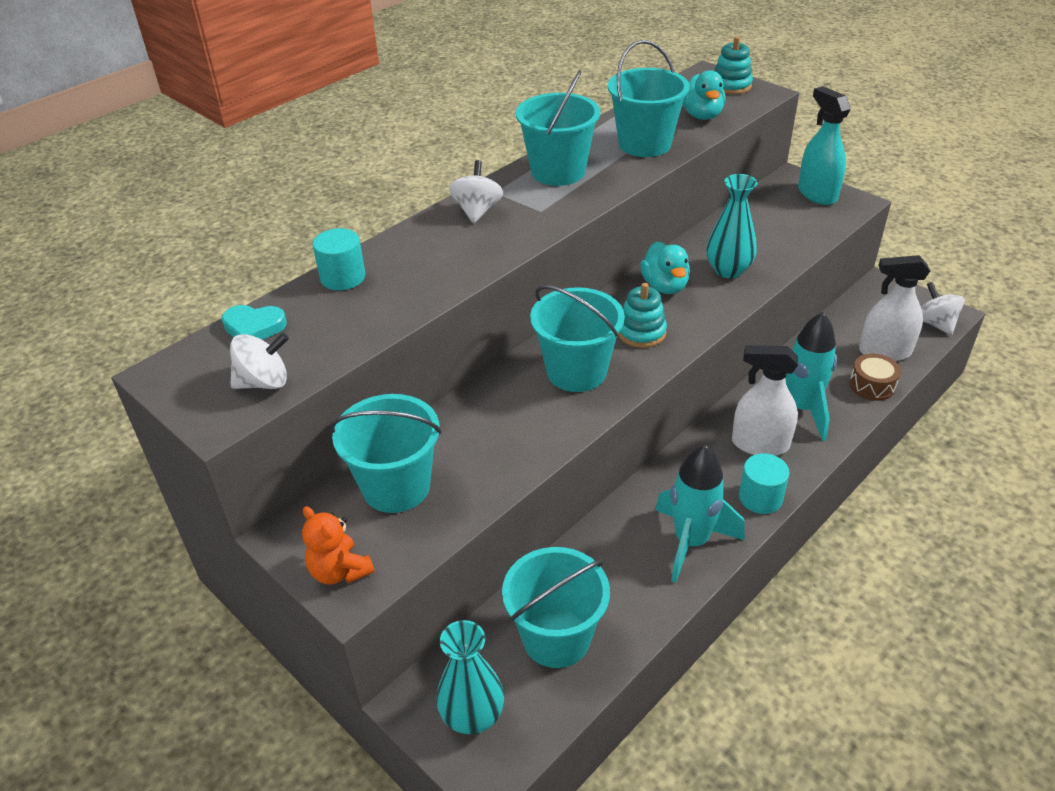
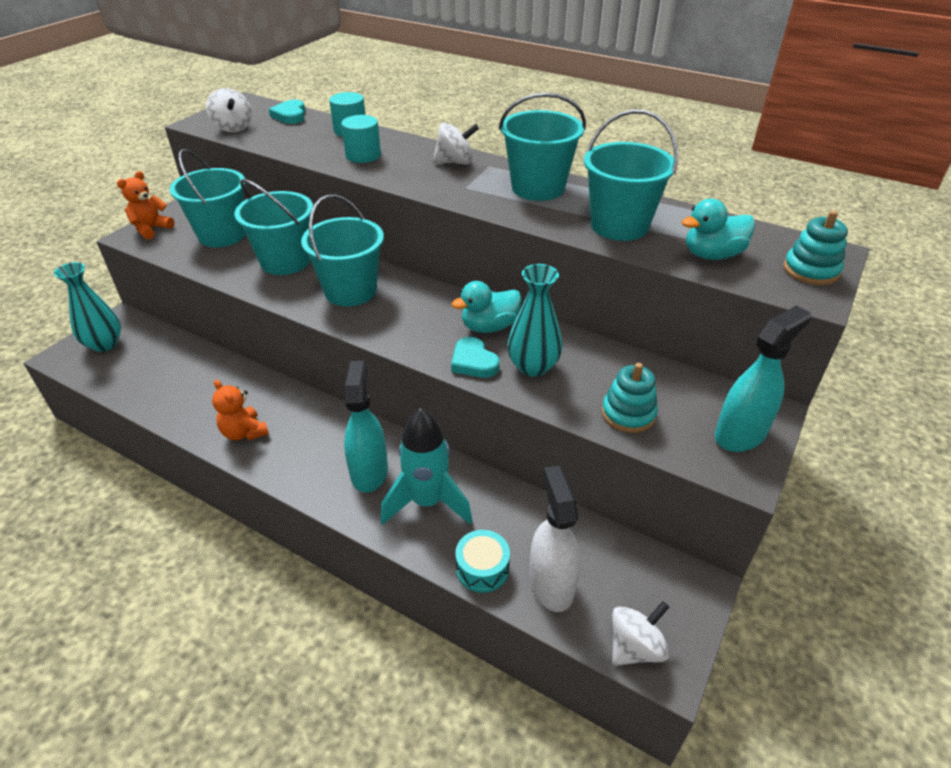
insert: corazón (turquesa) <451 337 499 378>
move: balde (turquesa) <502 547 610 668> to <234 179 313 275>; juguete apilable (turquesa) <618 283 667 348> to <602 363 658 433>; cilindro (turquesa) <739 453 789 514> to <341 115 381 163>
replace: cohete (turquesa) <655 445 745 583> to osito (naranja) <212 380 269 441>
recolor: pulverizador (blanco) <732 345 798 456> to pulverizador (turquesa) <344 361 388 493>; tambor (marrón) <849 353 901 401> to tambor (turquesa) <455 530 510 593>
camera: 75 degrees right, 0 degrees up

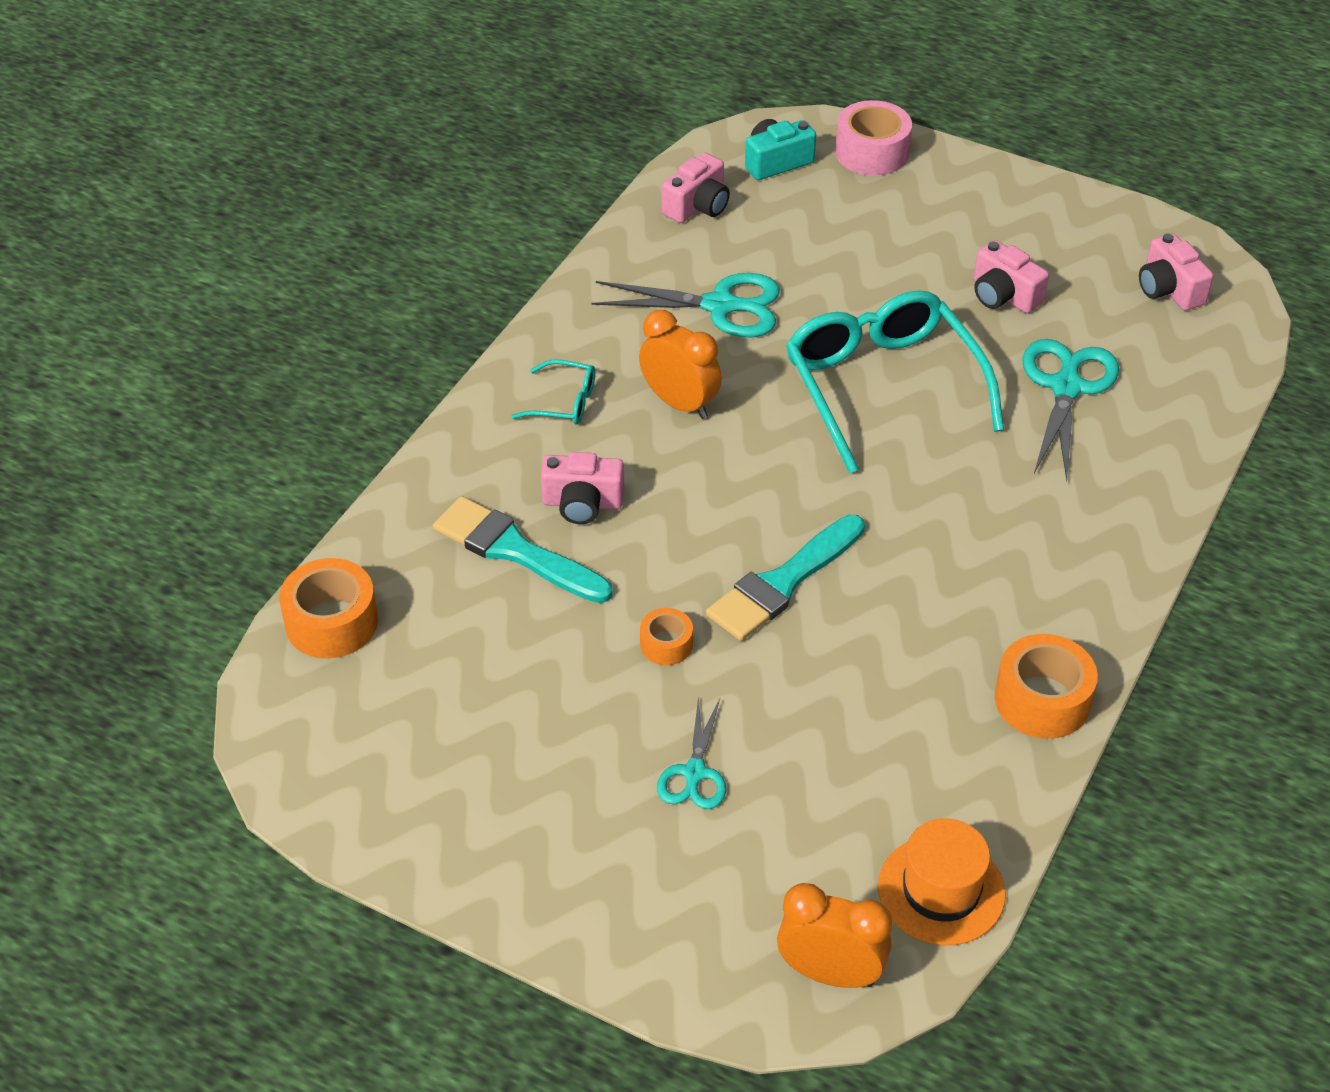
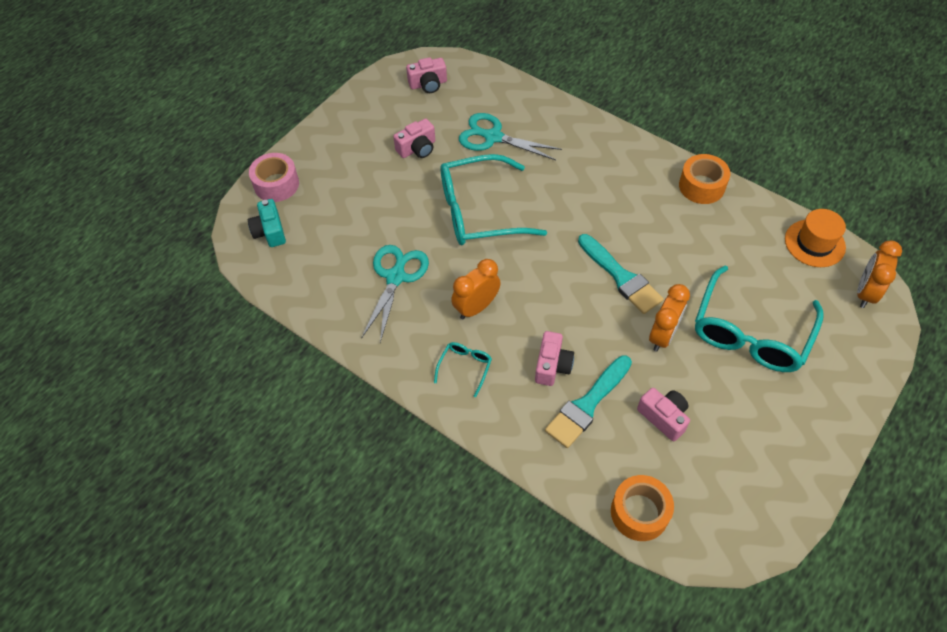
move: cámara (rosa) <662 152 730 223> to <637 388 690 441>
replace: cinta adhesiva (naranja) <640 608 693 665> to despertador (naranja) <649 284 690 352>; tijeras (turquesa) <657 696 726 809> to gafas (turquesa) <695 266 824 372>
camera: 80 degrees left, 10 degrees up

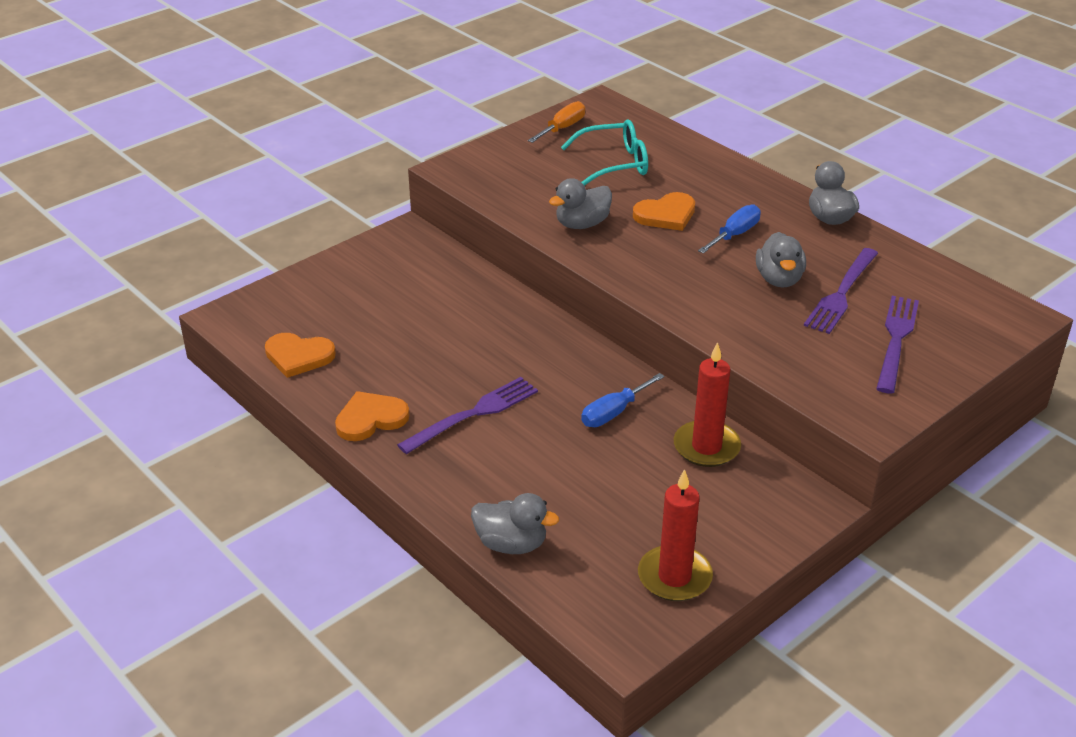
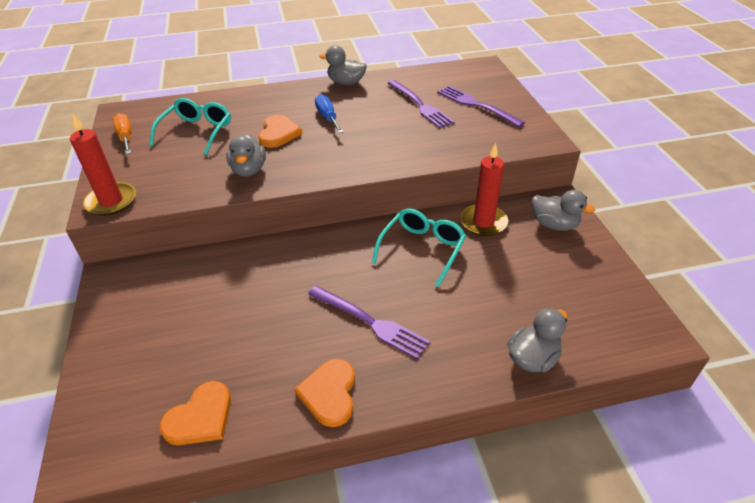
move: vela (rojo) <638 469 713 601> to <70 113 136 216>; pato (gris) <756 232 806 287> to <532 190 595 231>
replace: destornillador (azul) <581 373 665 427> to gafas (turquesa) <372 208 466 287>
rotate: tenedor (morado) <397 377 538 454> = <308 286 430 359> 135 degrees clockwise
camera: 60 degrees left, 5 degrees up

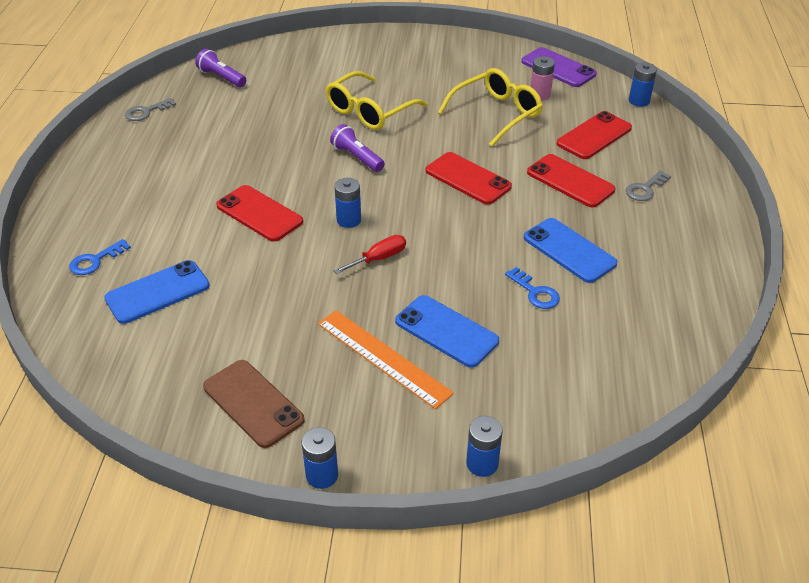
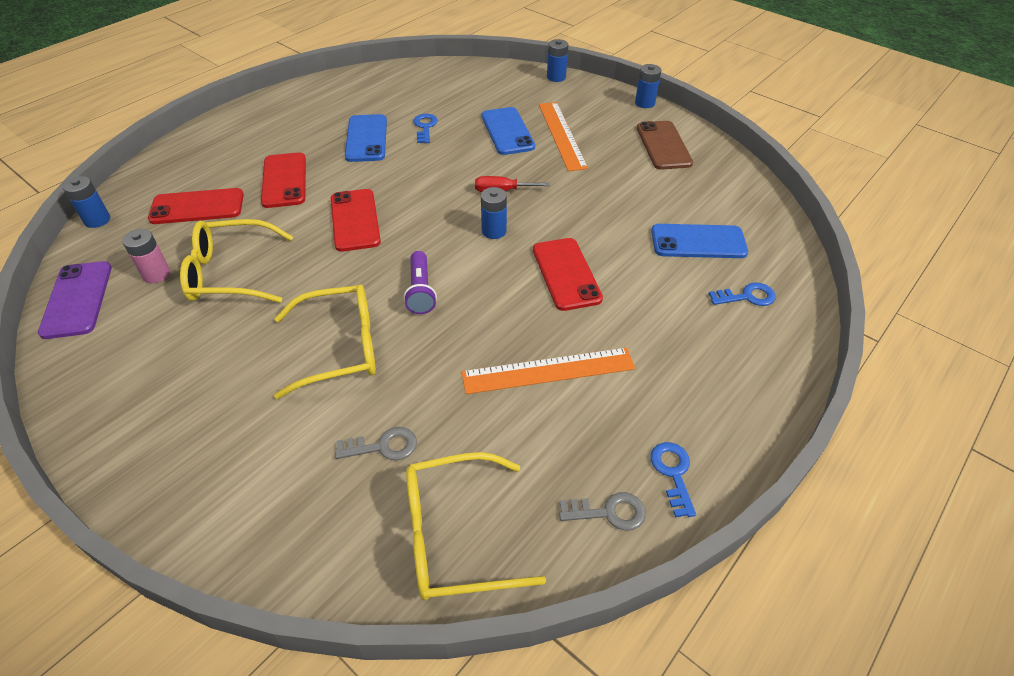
insert: regla (naranja) <461 348 635 394>; llave (azul) <650 442 696 517>
move: llave (gris) <626 170 671 201> to <335 427 417 460>
replace: lámpara de mano (morado) <195 49 246 87> to gafas (amarillo) <406 452 546 600>
camera: 145 degrees left, 5 degrees up

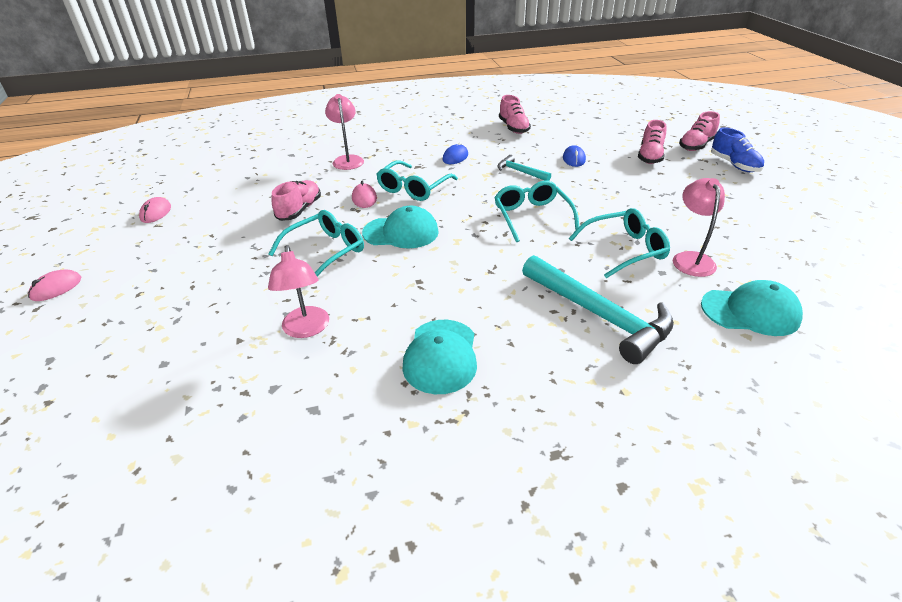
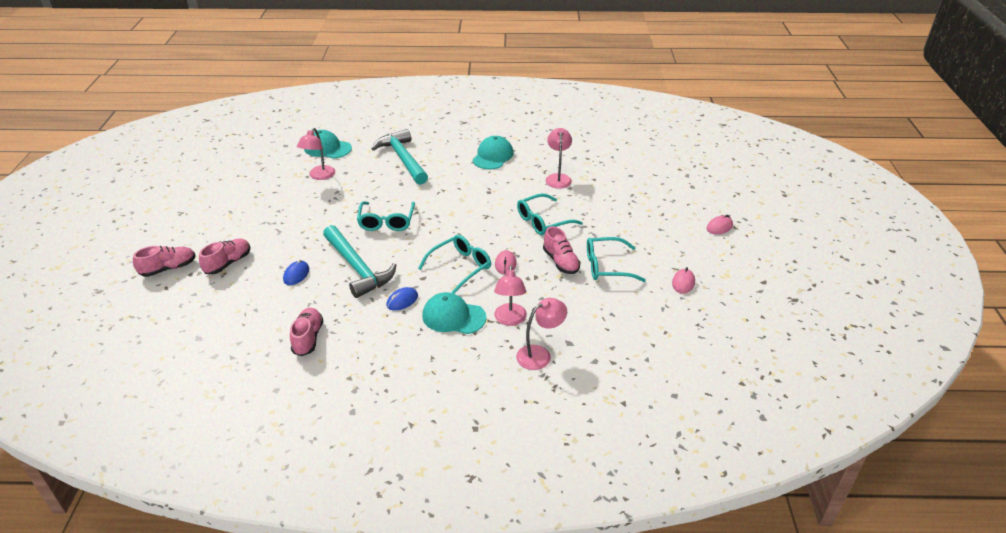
delete: zapato (azul) <711 127 764 172>
insert: lámpara (rosa) <516 298 567 370>
move: gorra (turquesa) <362 205 439 248> to <422 292 487 334>; gafas (turquesa) <569 208 670 278> to <587 237 646 282>
rotate: zapato (rosa) <271 180 321 221> = <543 226 580 274> 60 degrees counterclockwise
resize: martillo (turquesa) <497 155 551 181> = <323 225 396 298> x1.99
camera: 165 degrees left, 0 degrees up

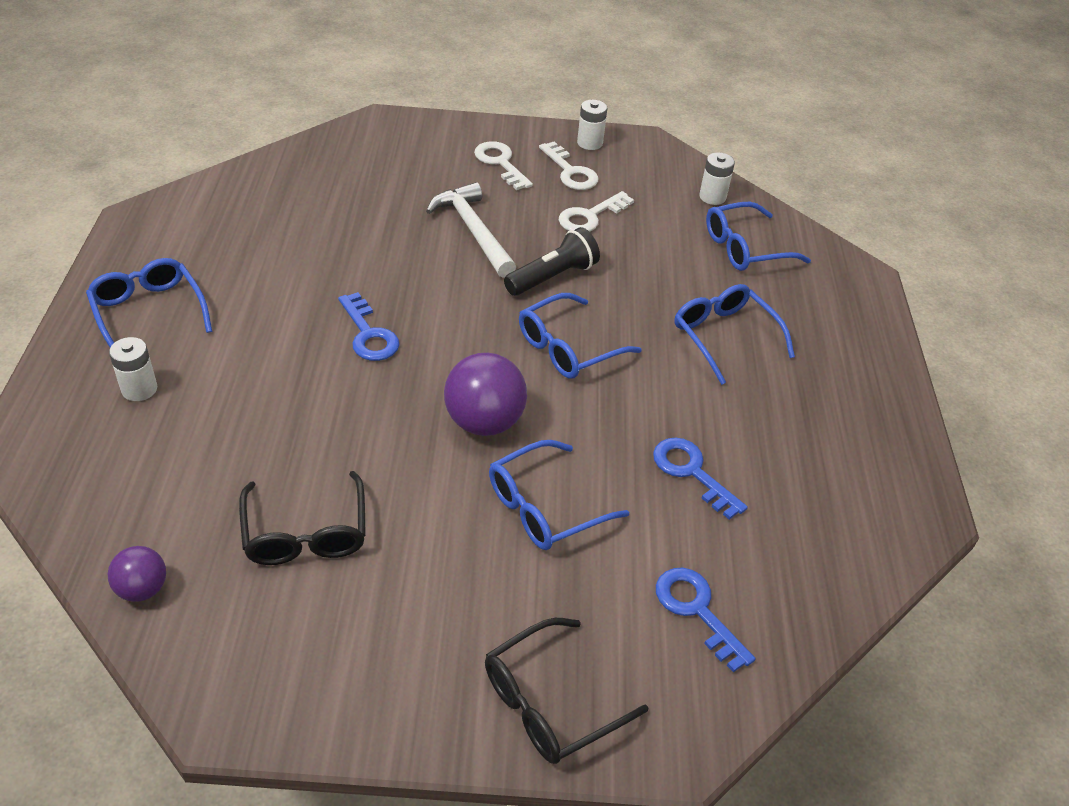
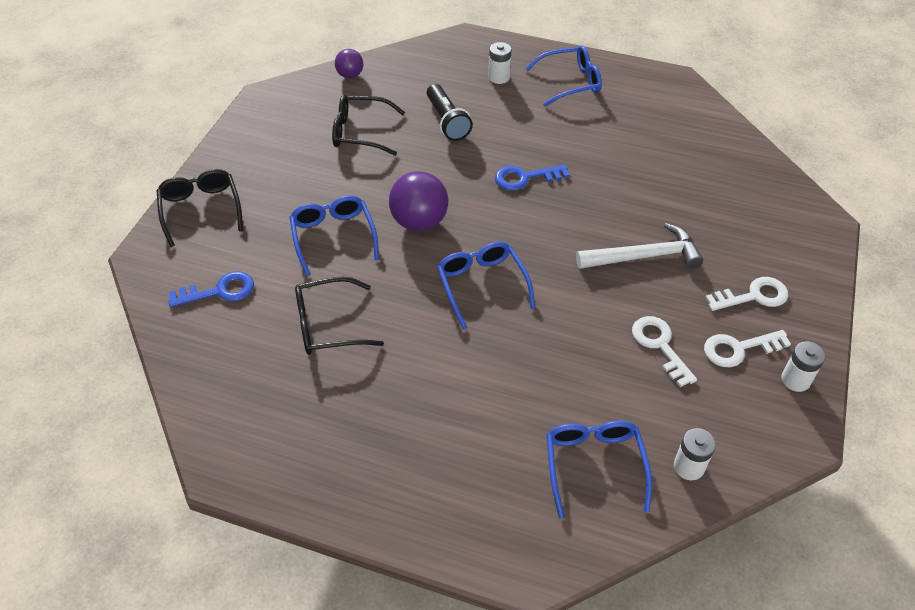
delete: gafas (azul) <674 284 795 385>
move: lámpara de mano (negro) <504 227 600 296> to <427 84 473 141>
replace: llave (azul) <653 437 748 520> to gafas (negro) <295 277 384 355>
camera: 110 degrees right, 5 degrees up

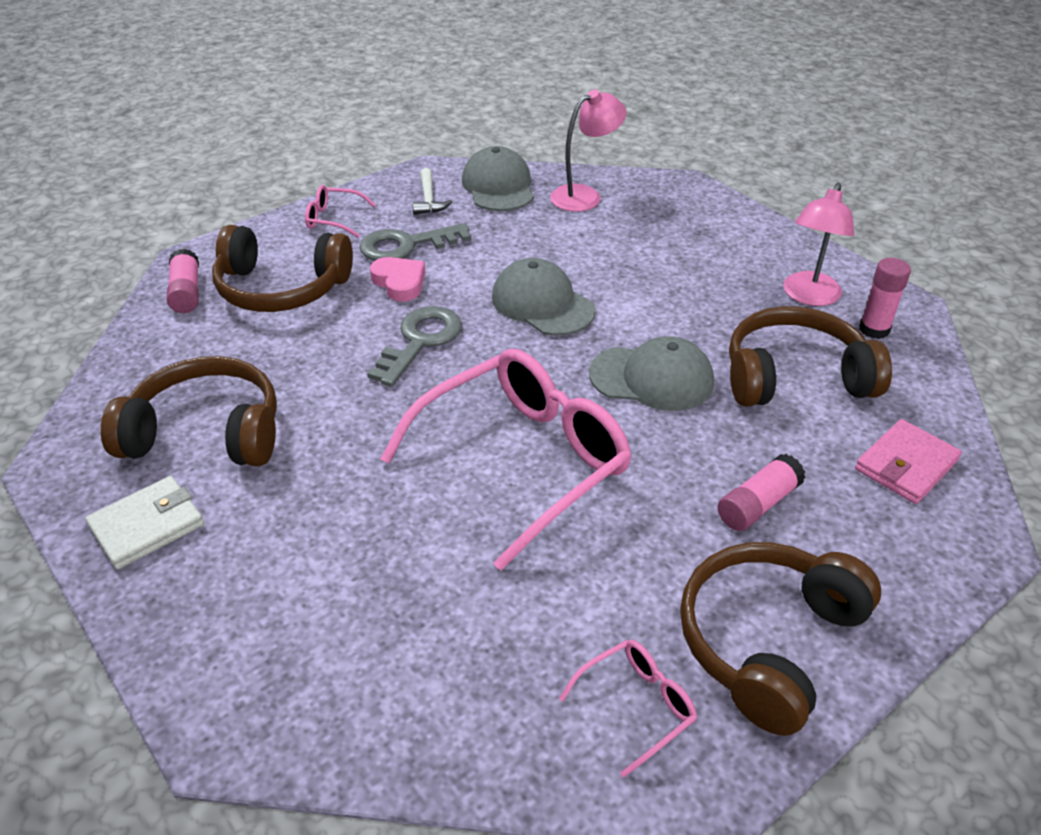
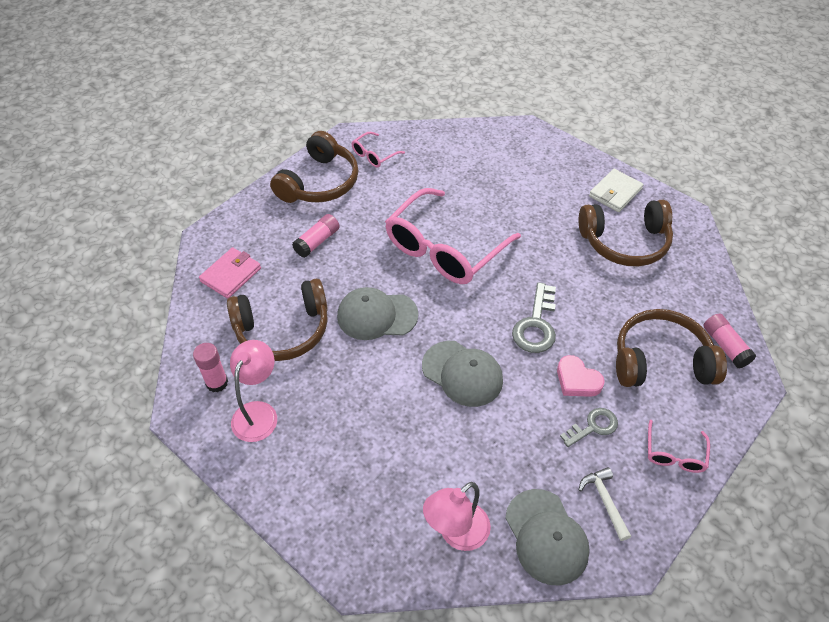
rotate: gafas (rosa) <305 185 376 237> = <648 420 710 473> 105 degrees clockwise
resize: llave (gris) <360 223 471 261> = <560 408 618 447> x0.65
camera: 170 degrees right, 10 degrees up

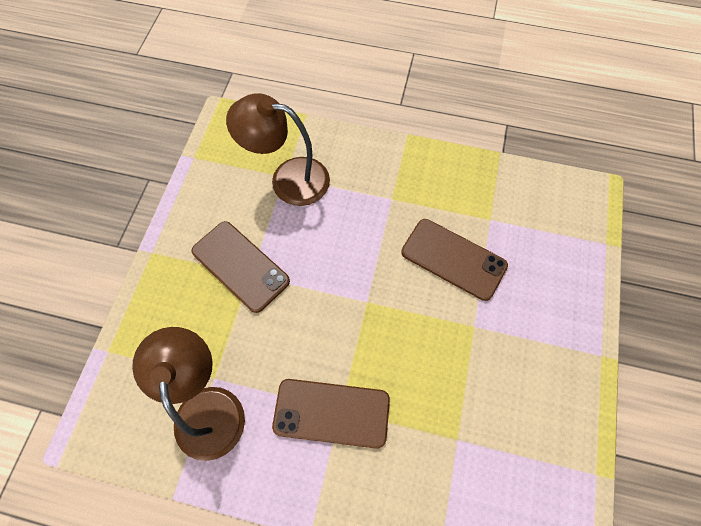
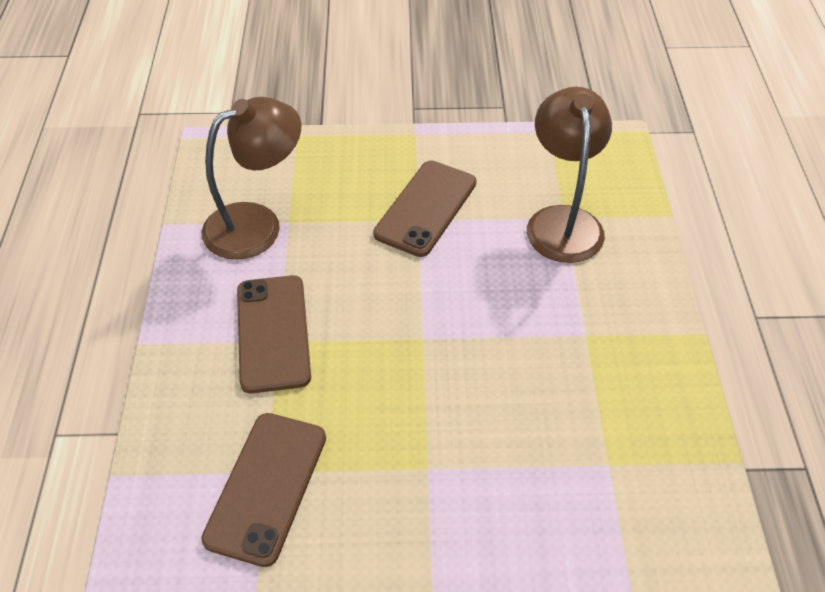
move: móvil (marrón) <401 219 508 301> to <201 413 326 567>
camera: 75 degrees right, 15 degrees down

